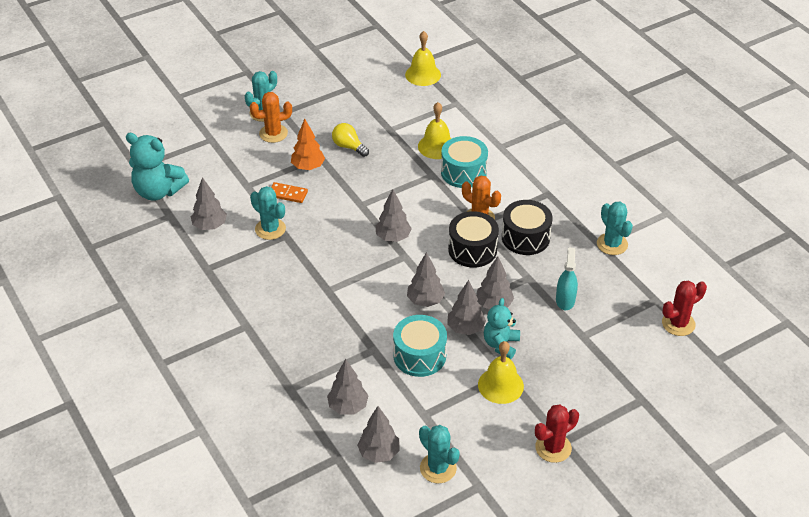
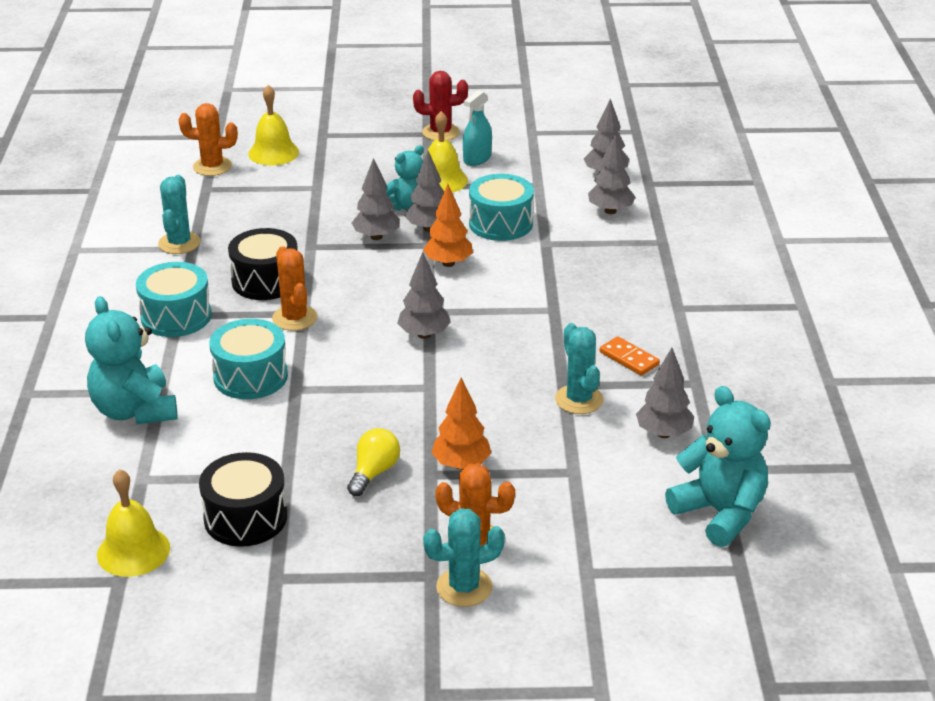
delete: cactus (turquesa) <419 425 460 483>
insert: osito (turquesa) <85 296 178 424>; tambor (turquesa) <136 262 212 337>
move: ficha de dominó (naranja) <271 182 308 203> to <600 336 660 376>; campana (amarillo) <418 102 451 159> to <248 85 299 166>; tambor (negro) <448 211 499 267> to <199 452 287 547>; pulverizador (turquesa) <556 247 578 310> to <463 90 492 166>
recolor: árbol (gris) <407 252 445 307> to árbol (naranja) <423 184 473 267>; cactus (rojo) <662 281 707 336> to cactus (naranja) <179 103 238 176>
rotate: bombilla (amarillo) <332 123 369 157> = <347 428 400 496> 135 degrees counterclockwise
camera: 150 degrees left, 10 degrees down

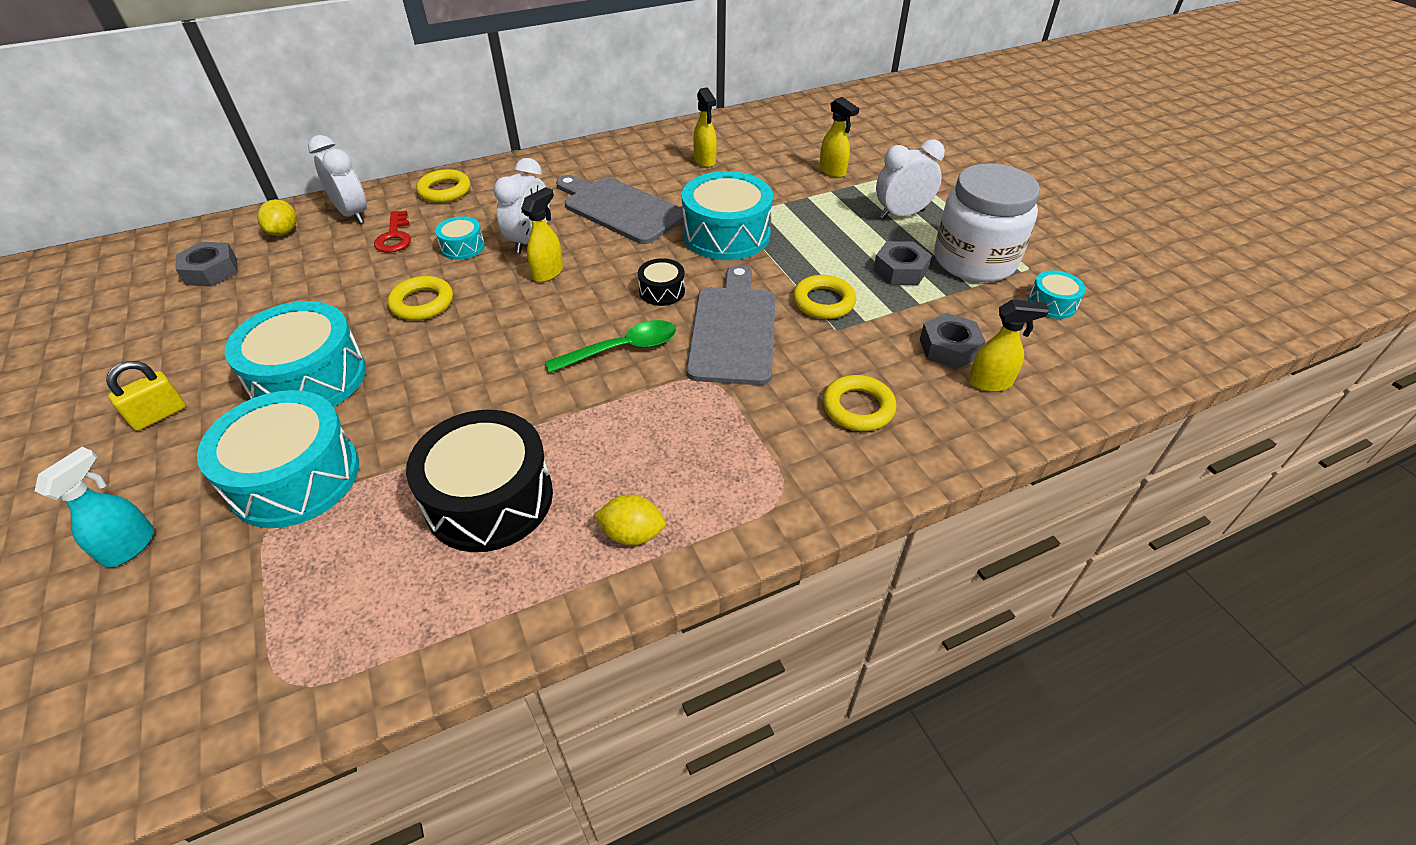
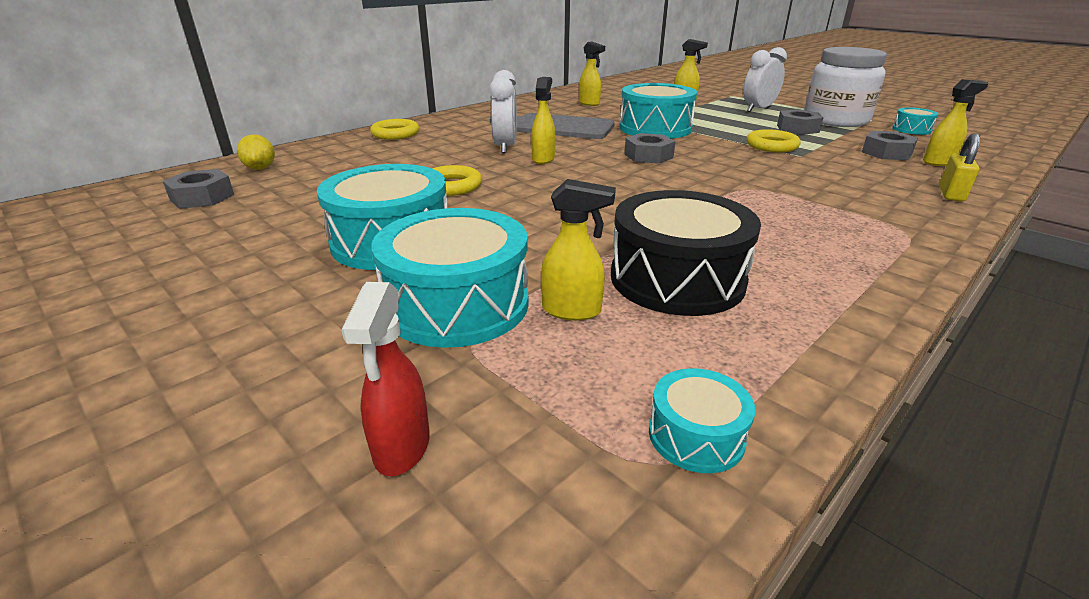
delete: pulverizador (turquesa) <35 447 154 568>; despertador (blanco) <308 135 367 224>; llave (rojo) <374 211 411 253>; cuchara (verde) <545 320 676 373>; limón (amarillo) <594 494 666 545>; tabla de cortar (gris) <686 265 776 385>; anillo (amarillo) <823 375 896 431>
insert: pulverizador (rojo) <341 282 430 476>; pulverizador (amarillo) <541 179 616 321>
move: candado (amarillo) <106 361 186 431> to <939 133 980 202>; tambor (turquesa) <435 216 485 260> to <649 368 756 473>
replace: tambor (negro) <638 258 685 306> to tuerca (gris) <624 133 676 164>
camera: 20 degrees left, 15 degrees down

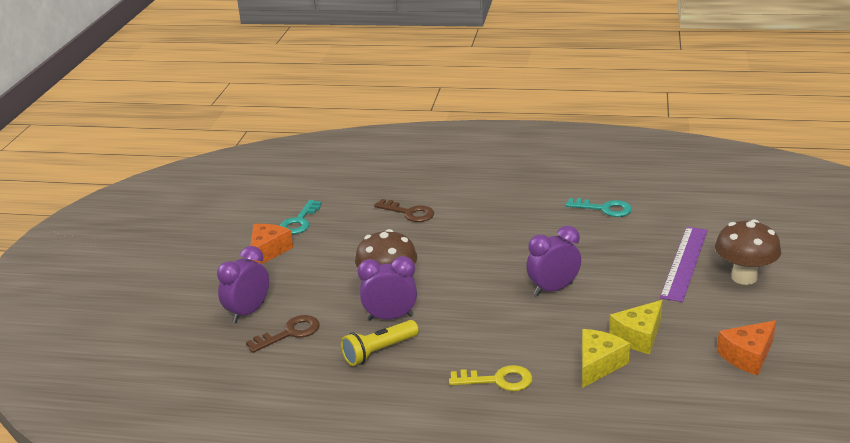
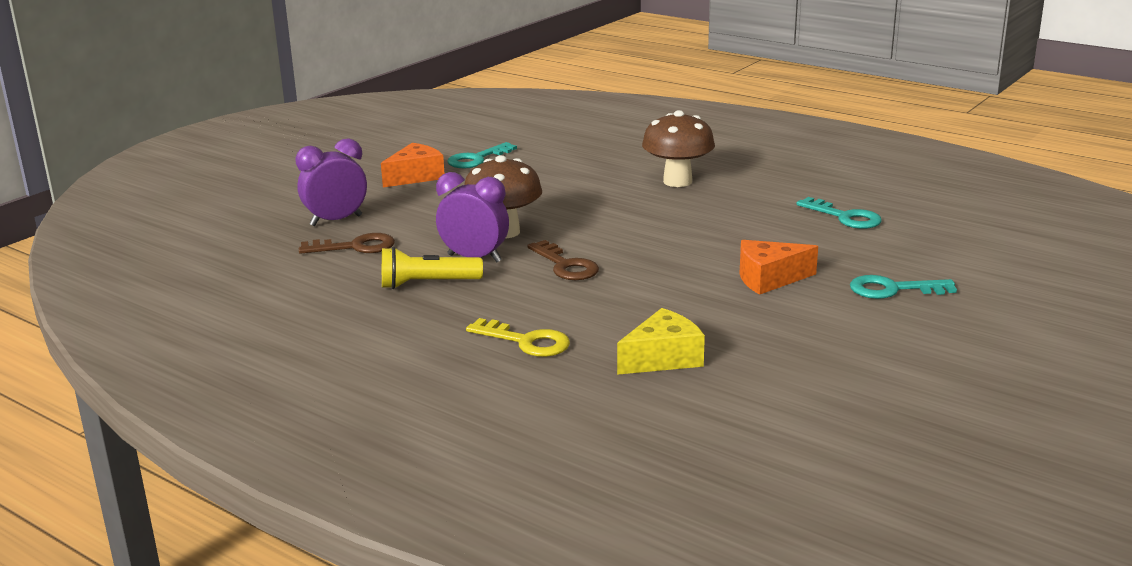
delete: despertador (morado) <526 226 581 296>; queso (amarillo) <609 300 663 354>
move: llave (marrón) <374 199 434 222> to <527 240 599 280>; seta (marrón) <715 219 781 285> to <642 110 715 187>; queso (naranja) <717 320 776 375> to <740 240 818 295>
replace: regla (morado) <660 227 708 302> to llave (turquesa) <850 275 957 299>
camera: 25 degrees right, 5 degrees down

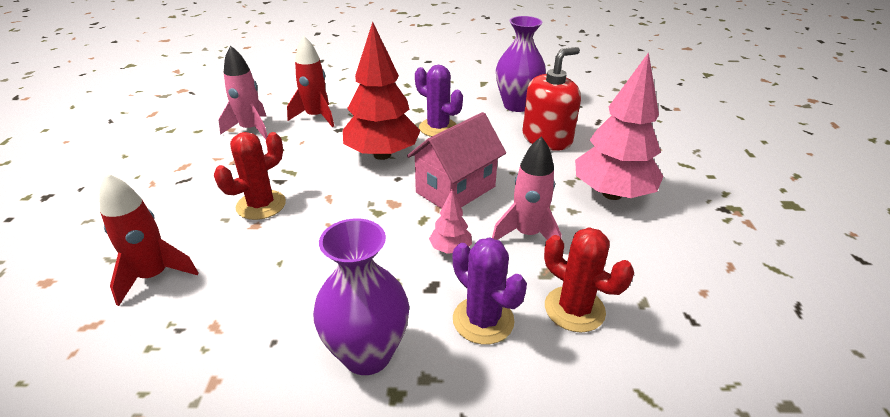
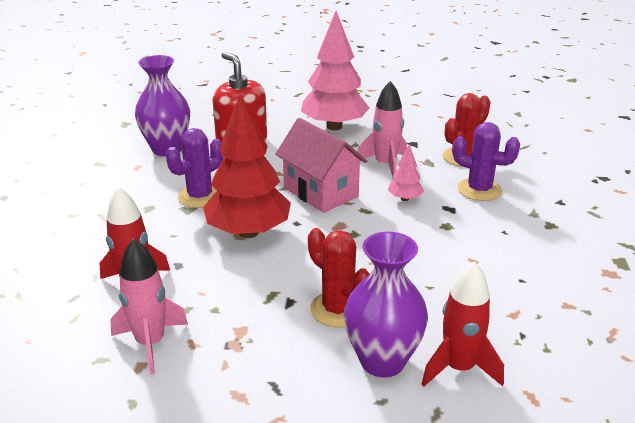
move: florero (morado) <313 218 409 375> to <344 232 428 377>
rotate: cactus (morado) <453 237 527 344> = <452 122 520 201> 60 degrees clockwise
camera: 85 degrees left, 5 degrees down

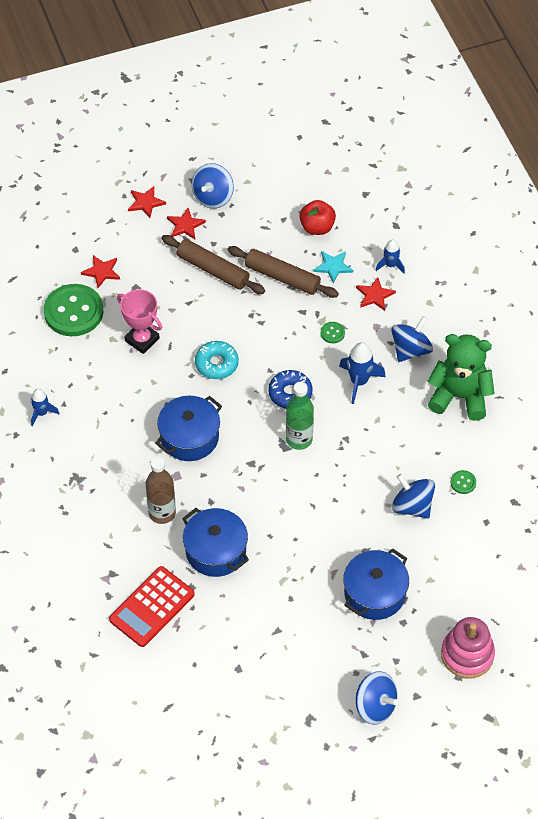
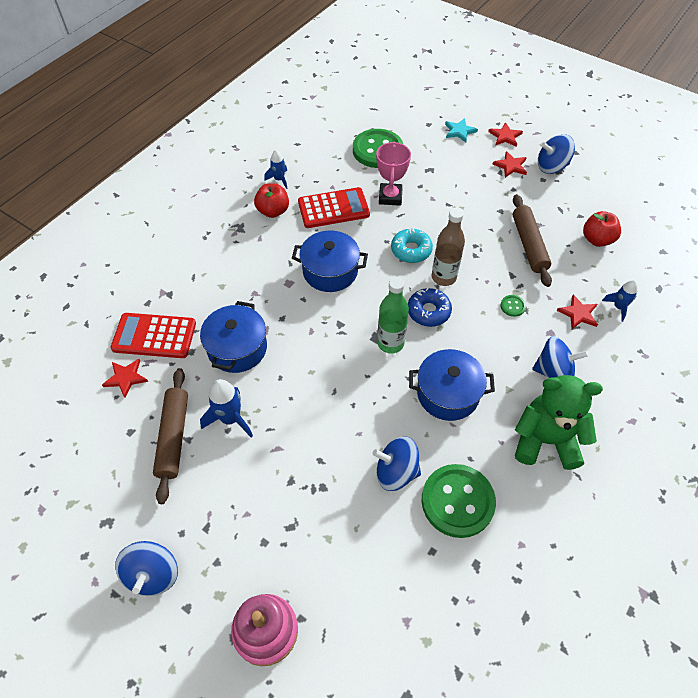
insert: manzana (rojo) <254 183 289 218>; calculadora (rojo) <298 187 370 228>
move: estrella (rojo) <81 255 120 288> to <102 359 148 398>; botella (marrón) <146 457 176 524> to <432 208 465 286>; rodillo (marrón) <162 235 265 294> to <153 368 188 504>; estrella (turquesa) <314 251 353 283> to <445 118 478 143>; cohete (azul) <339 342 386 404> to <200 379 253 438>; olla (azul) <343 548 409 620> to <409 349 495 421>
rotate: peonza (azul) <392 474 435 519> = <372 436 421 491> 90 degrees counterclockwise; osito (verde) <427 334 495 421> = <515 375 603 470> 60 degrees counterclockwise
resize: botón (verde) <451 470 476 494> = <422 464 496 538> x2.45
camera: 55 degrees right, 0 degrees up

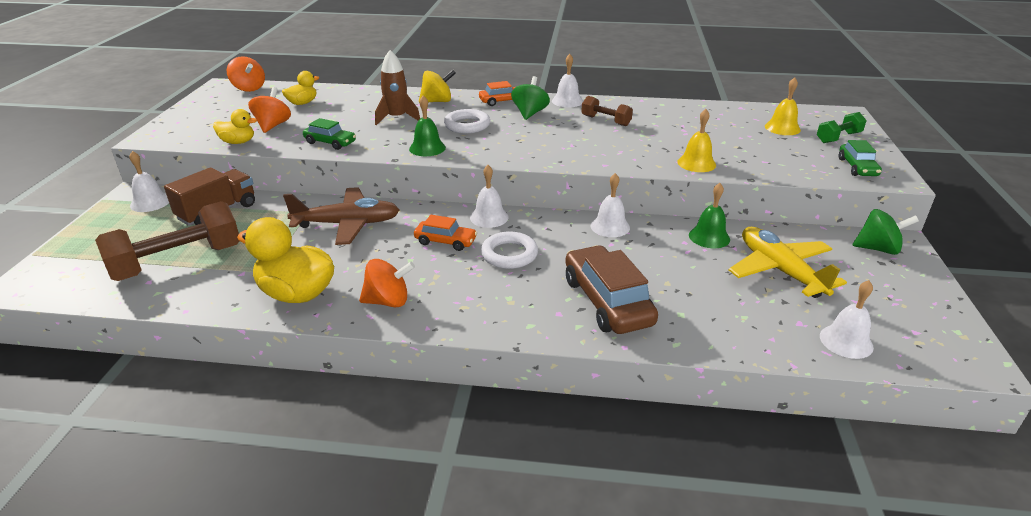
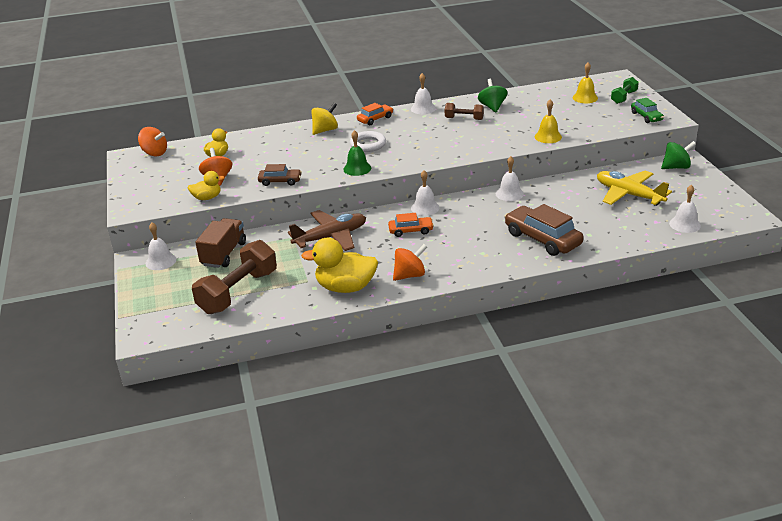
delete: cohete (marrón) <375 50 420 125>; anillo (blanco) <481 232 538 269>; campana (verde) <689 183 730 248>
move: peonza (verde) <511 76 550 120> to <478 79 508 113>
recolor: coche (verde) <303 118 356 150> to coche (marrón) <258 164 302 186>
camera: 20 degrees left, 0 degrees up

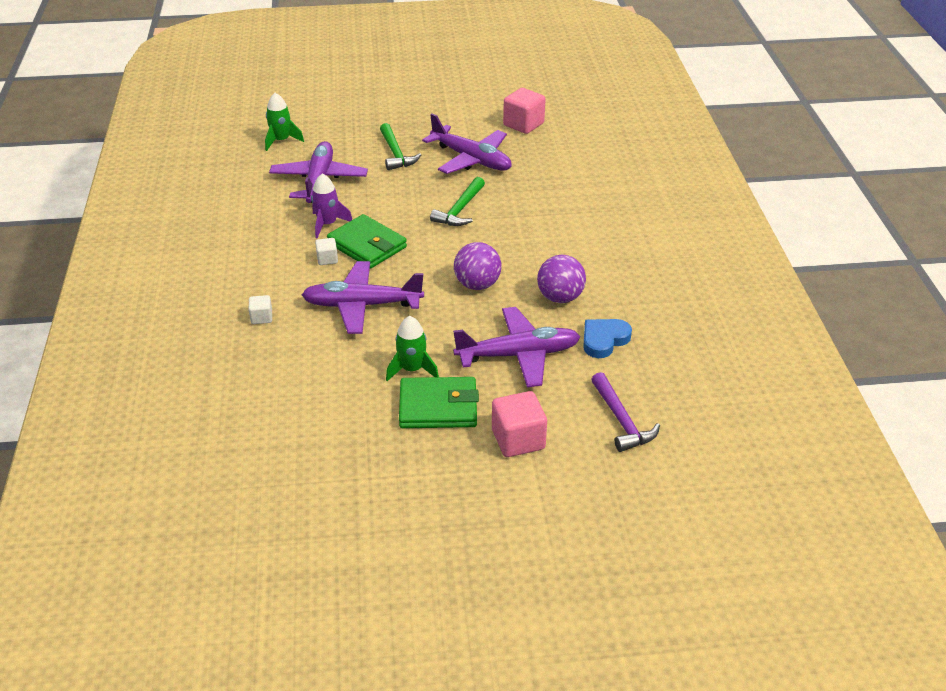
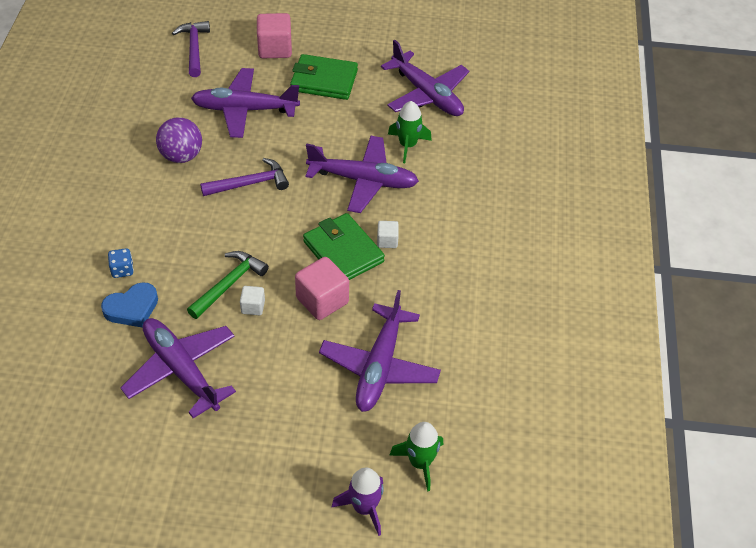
delete: martillo (verde) <380 123 421 170>
insert: dado (azul) <108 248 134 278>; avión (morado) <381 40 469 116>
move: cubo (blanco) <249 295 272 324> to <240 286 265 315>; cohete (morado) <311 174 352 239> to <332 467 384 536>; cohete (verde) <386 316 439 381> to <388 101 432 163>; cubo (rosa) <503 88 546 134> to <295 257 349 320>; corazón (azul) <583 319 632 358> to <101 282 158 328>
replace: pelota (morado) <454 242 501 290> to martillo (morado) <200 158 289 196>
camera: 170 degrees left, 10 degrees up

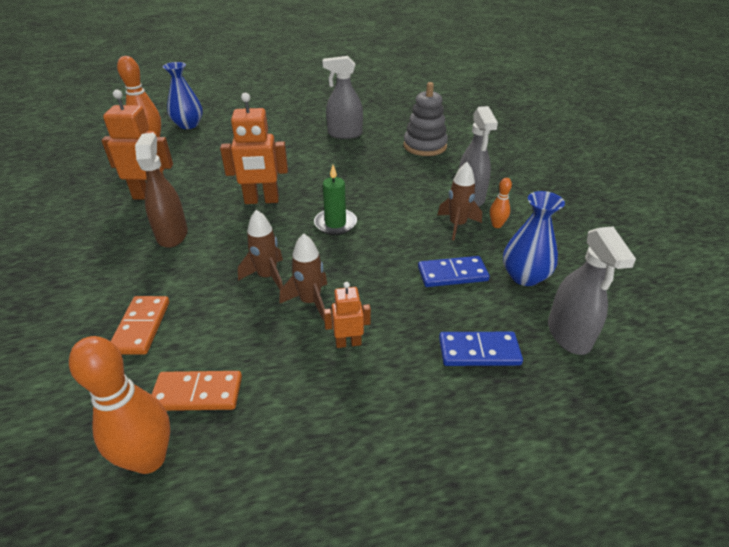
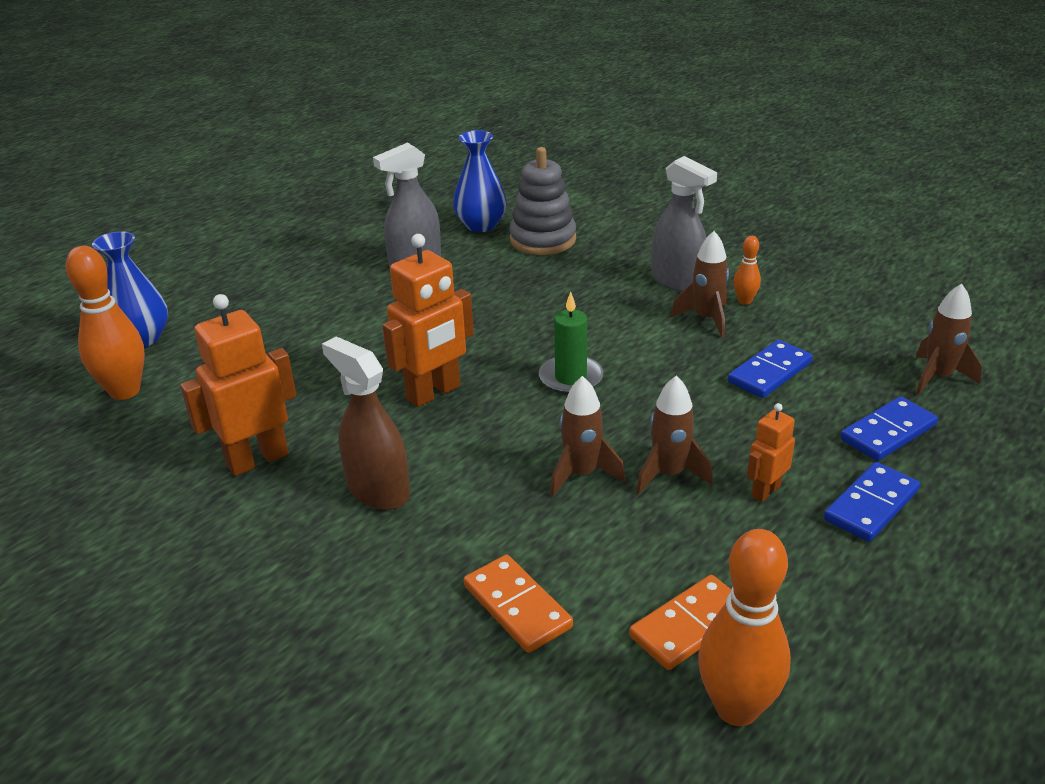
insert: ficha de dominó (azul) <824 462 920 542>
move: florero (azul) <503 191 565 286> to <453 130 507 232>
replace: pulverizador (gris) <548 227 636 355> to cohete (marrón) <916 284 982 394>
camera: 35 degrees left, 5 degrees down

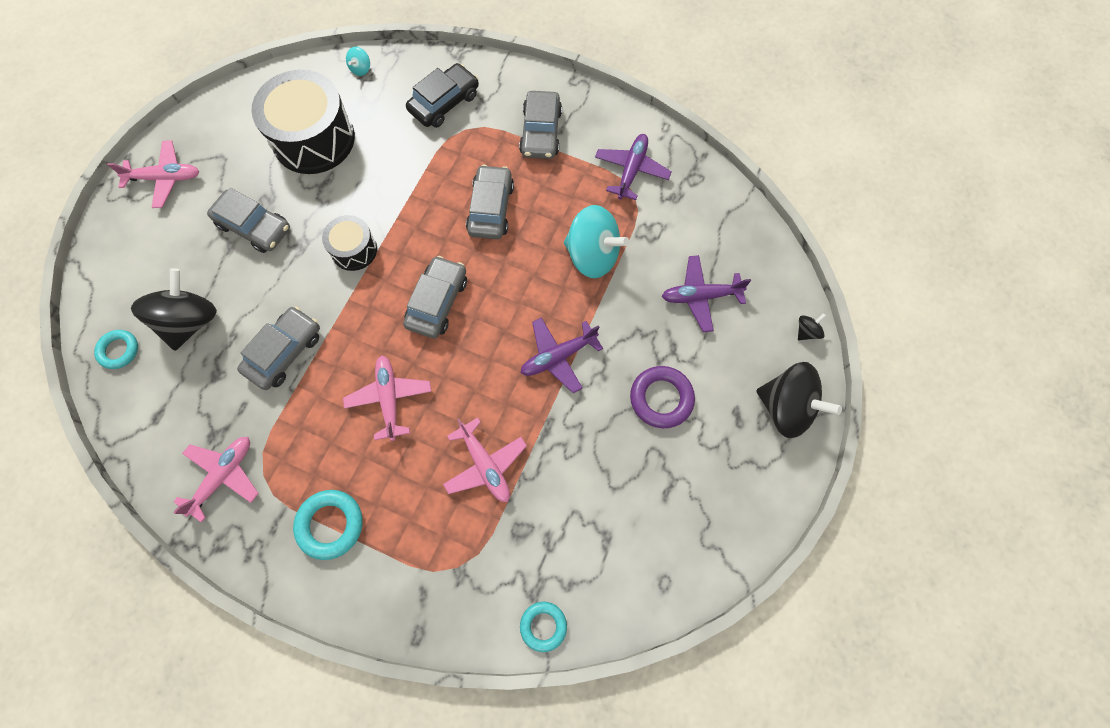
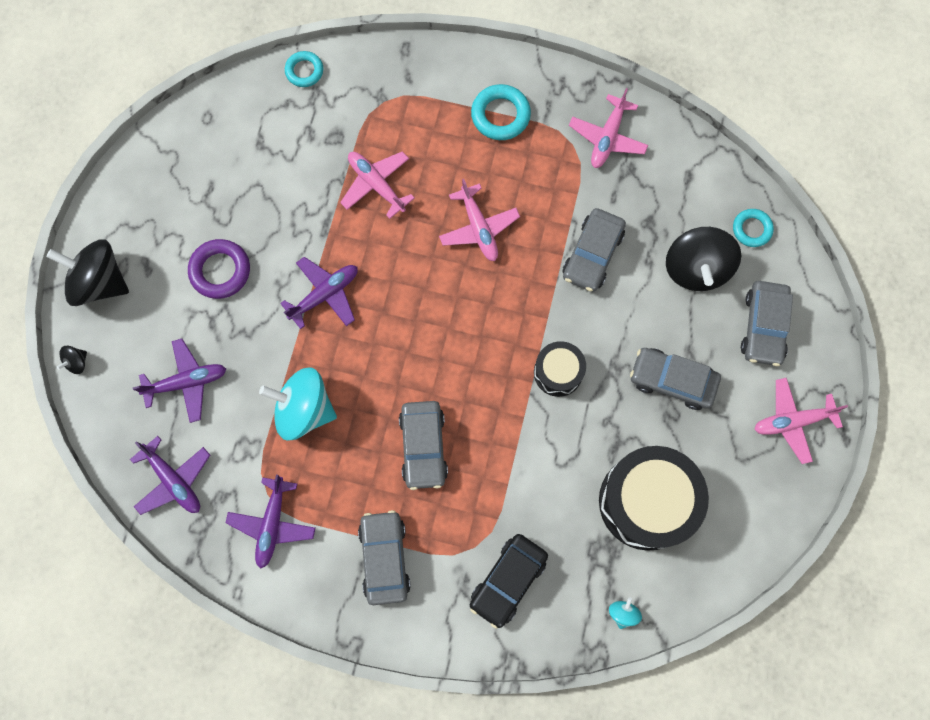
insert: avión (morado) <130 436 210 515>
move: coche (gris) <403 256 467 338> to <741 281 793 366>
camera: 170 degrees right, 5 degrees up

